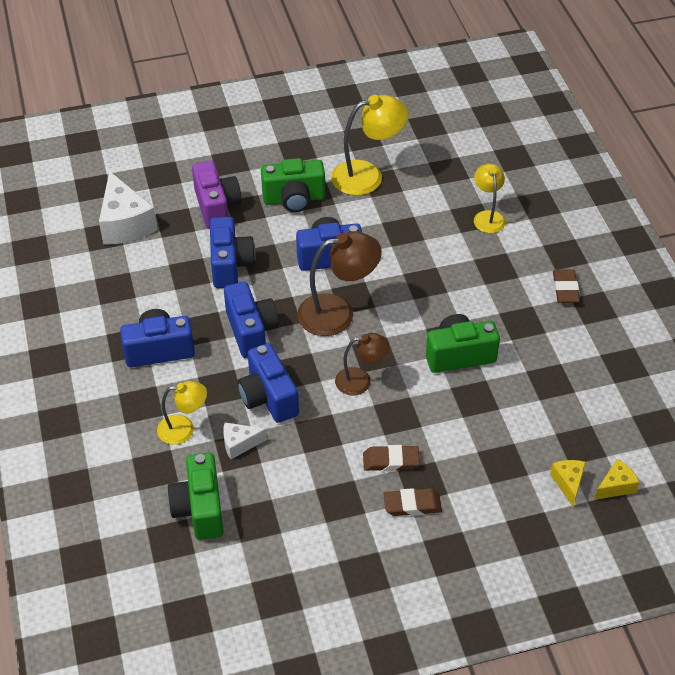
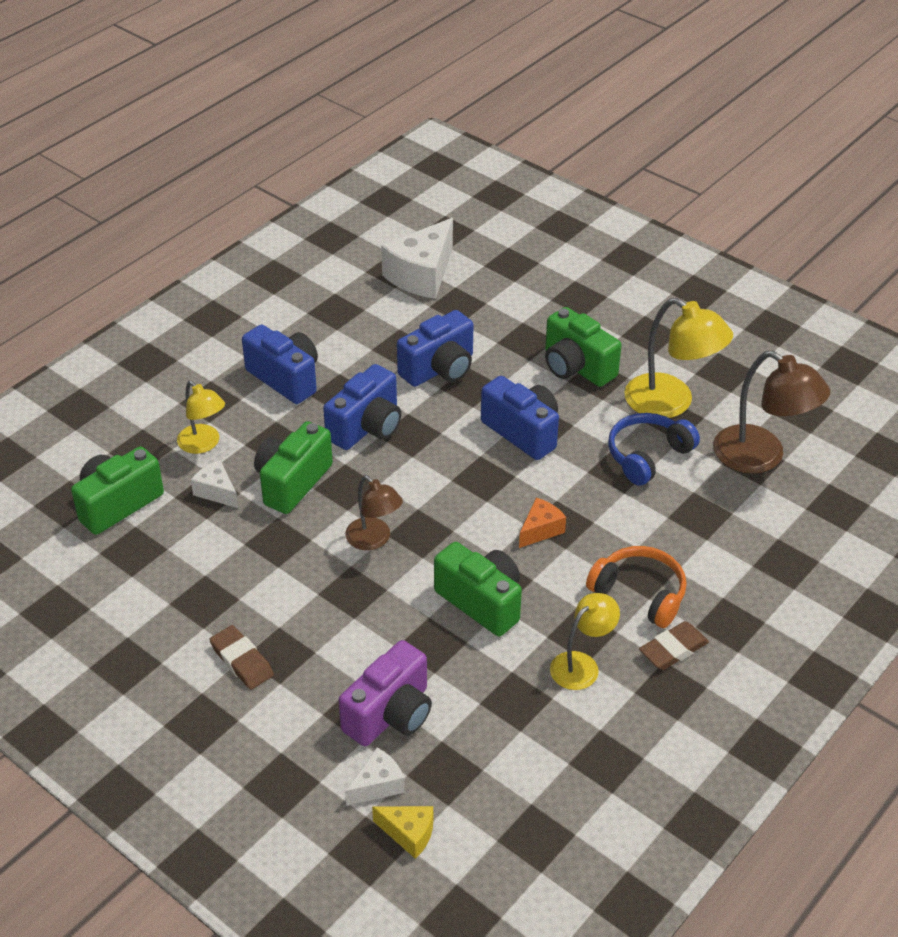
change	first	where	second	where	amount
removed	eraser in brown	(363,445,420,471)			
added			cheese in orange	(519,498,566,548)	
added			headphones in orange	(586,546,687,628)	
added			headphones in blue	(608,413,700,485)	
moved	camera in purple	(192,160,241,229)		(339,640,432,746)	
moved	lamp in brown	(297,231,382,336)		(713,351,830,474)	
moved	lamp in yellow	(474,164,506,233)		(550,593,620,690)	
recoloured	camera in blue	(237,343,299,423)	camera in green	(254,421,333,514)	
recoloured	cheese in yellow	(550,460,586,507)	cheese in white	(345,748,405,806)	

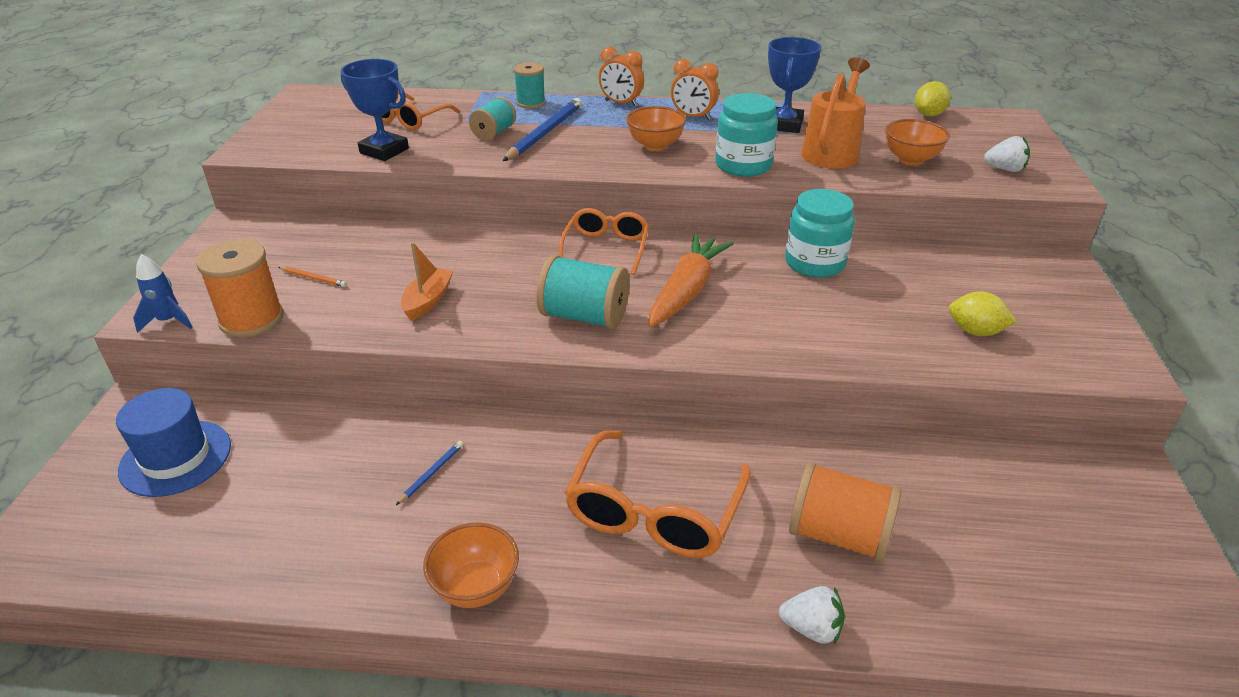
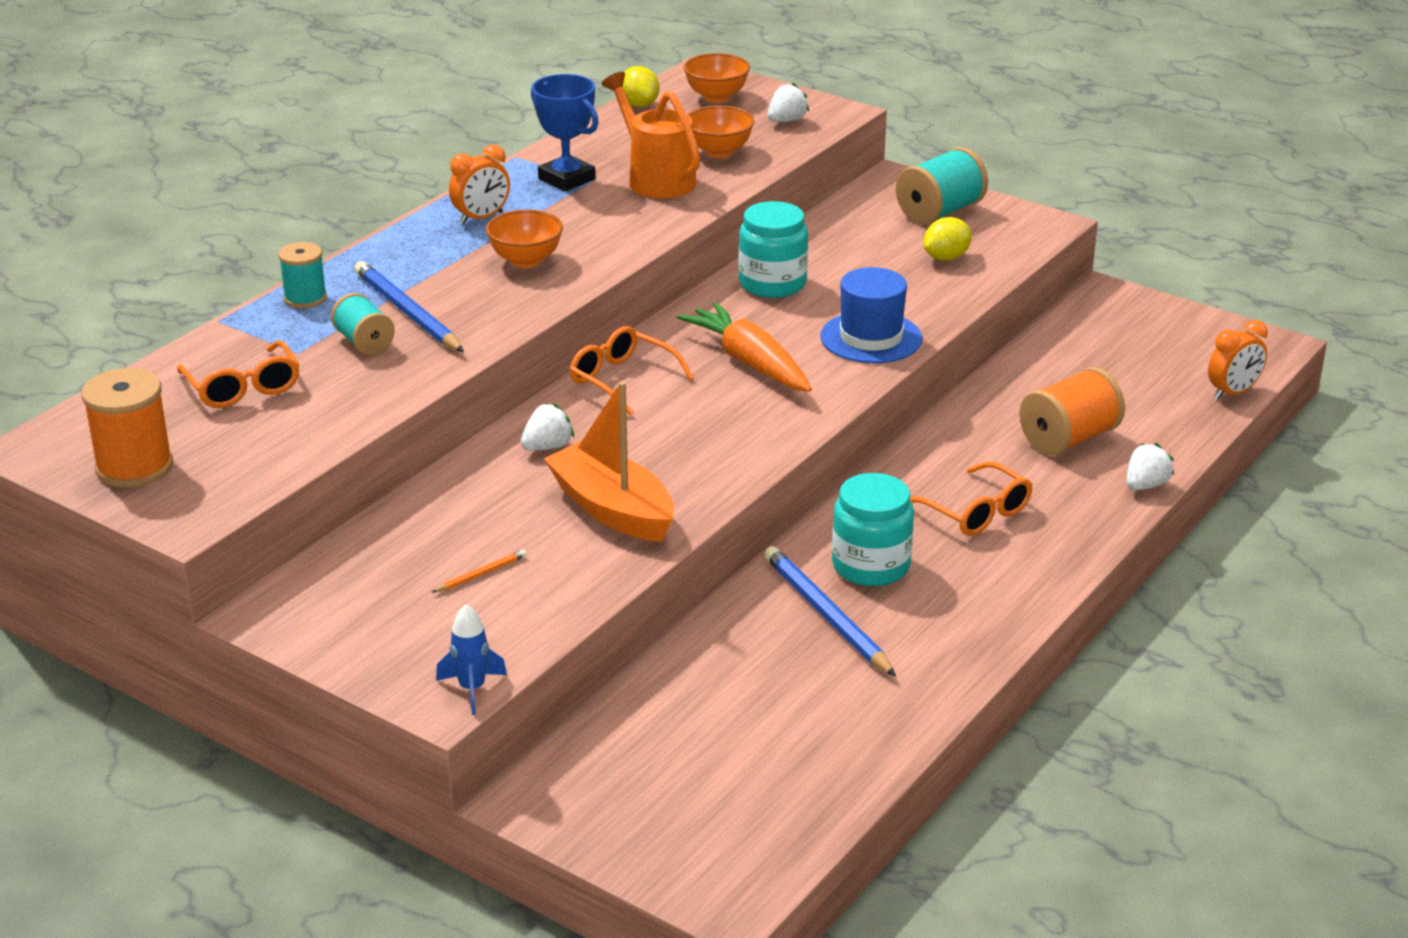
change	first	where	second	where	amount
removed	trophy in blue	(341,59,409,161)			
added			strawberry in white	(520,403,574,450)	
moved	hat in blue	(116,388,231,497)		(820,267,922,363)	
moved	spool in orange	(196,239,284,338)		(82,368,173,488)	
moved	bowl in orange	(423,522,519,608)		(683,53,750,102)	
moved	spool in turquoise	(537,255,630,329)		(896,147,988,225)	
moved	clock in orange	(599,47,644,106)		(1208,320,1268,399)	
moved	jar in turquoise	(715,93,778,177)		(832,473,914,586)	
resized	pencil in blue	(396,441,463,505)		(764,546,896,677)	x2.19
resized	boat in orange	(401,242,453,321)		(544,381,674,542)	x1.73
resized	glasses in orange	(564,430,751,558)		(910,462,1033,536)	x0.66

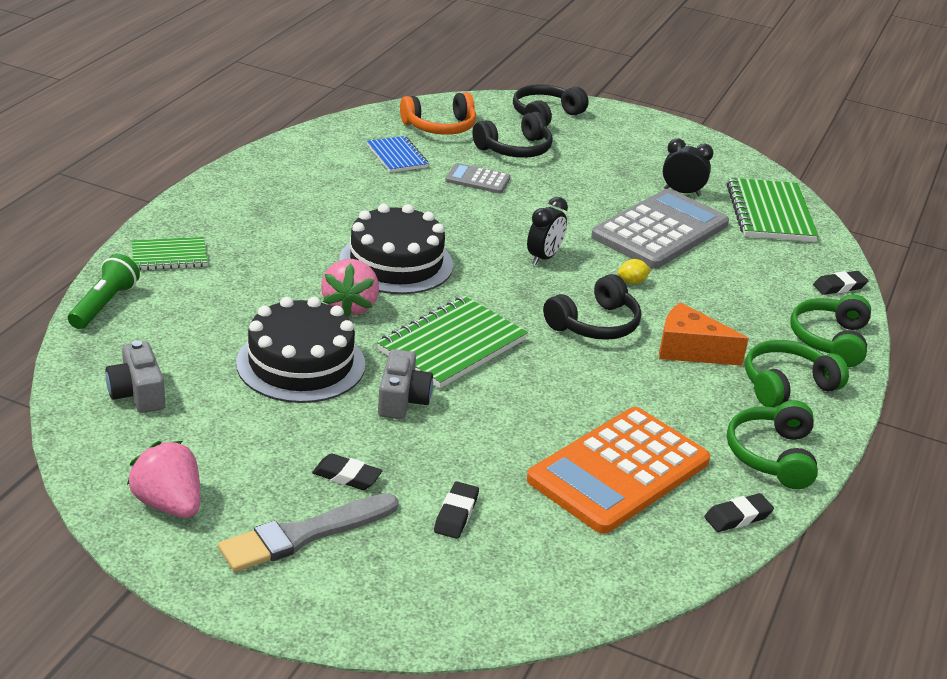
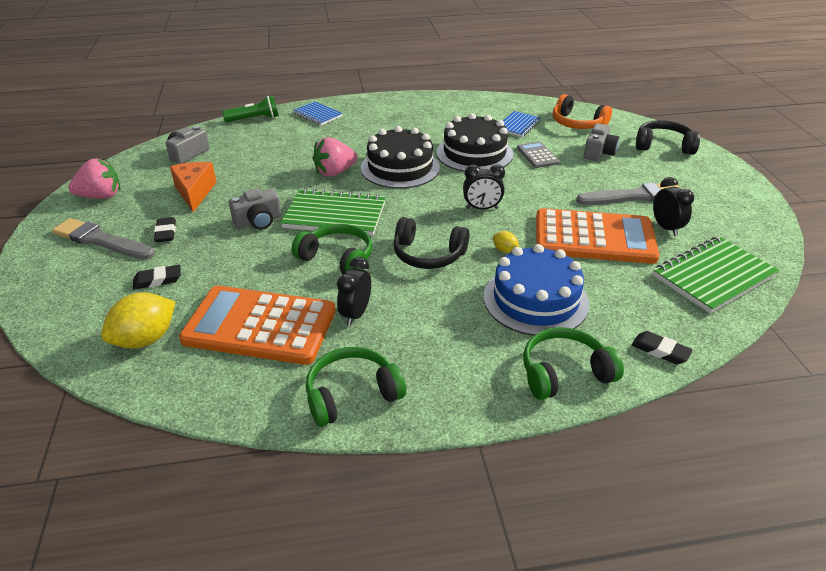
change	first	where	second	where	amount
removed	eraser in black	(704,493,774,532)			
added			lemon in yellow	(101,292,175,349)	
added			clock in black	(337,257,371,326)	
added			cake in blue	(484,244,589,336)	
added			brush in grey	(576,182,680,205)	
moved	cake in black	(236,297,365,403)		(436,113,513,172)	
moved	cheese in orange	(659,302,749,366)		(170,162,216,212)	
moved	headphones in green	(745,340,849,407)		(292,224,372,275)	
replaced	headphones in black	(472,112,553,158)	camera in grey	(584,123,619,161)	
recoloured	notebook in green	(132,237,208,270)	notebook in blue	(293,101,343,125)	
recoloured	calculator in grey	(591,189,729,269)	calculator in orange	(536,208,660,264)	
turned	strawberry in pink	(127,441,200,518)		(68,159,120,199)	60 degrees clockwise

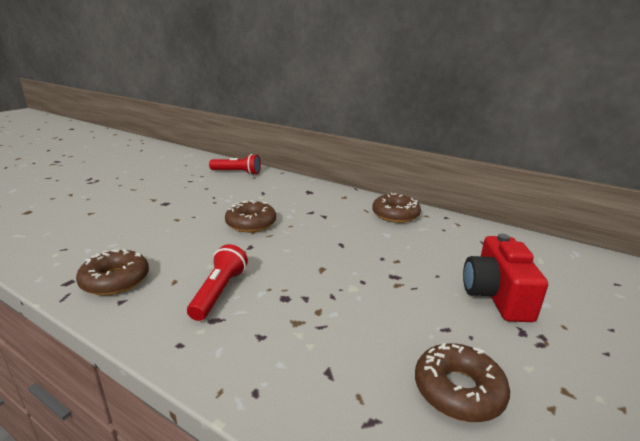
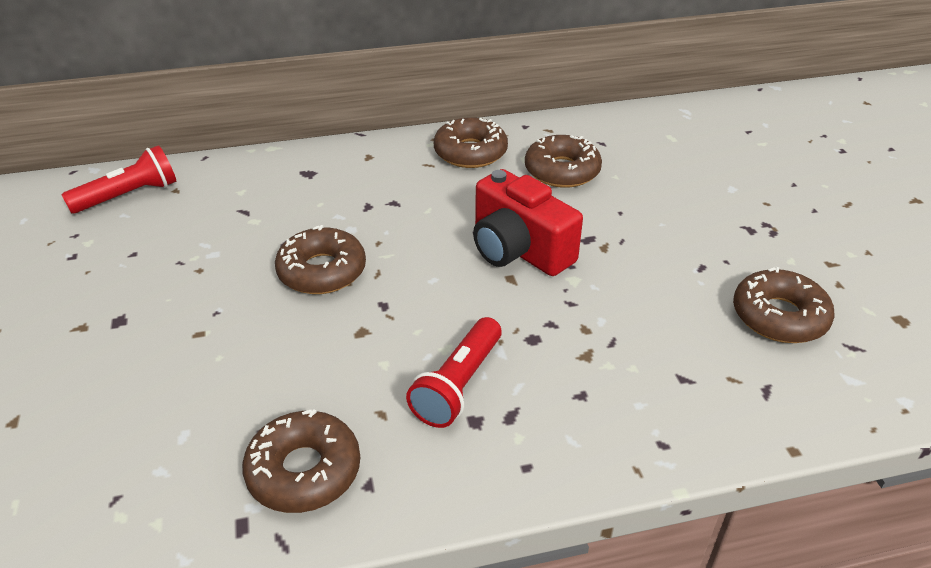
change	first	where	second	where	amount
added			donut in brown	(525,135,602,188)	
moved	camera in red	(463,234,548,322)		(473,169,583,276)	
turned	flashlight in red	(187,244,248,321)		(406,317,502,428)	120 degrees counterclockwise

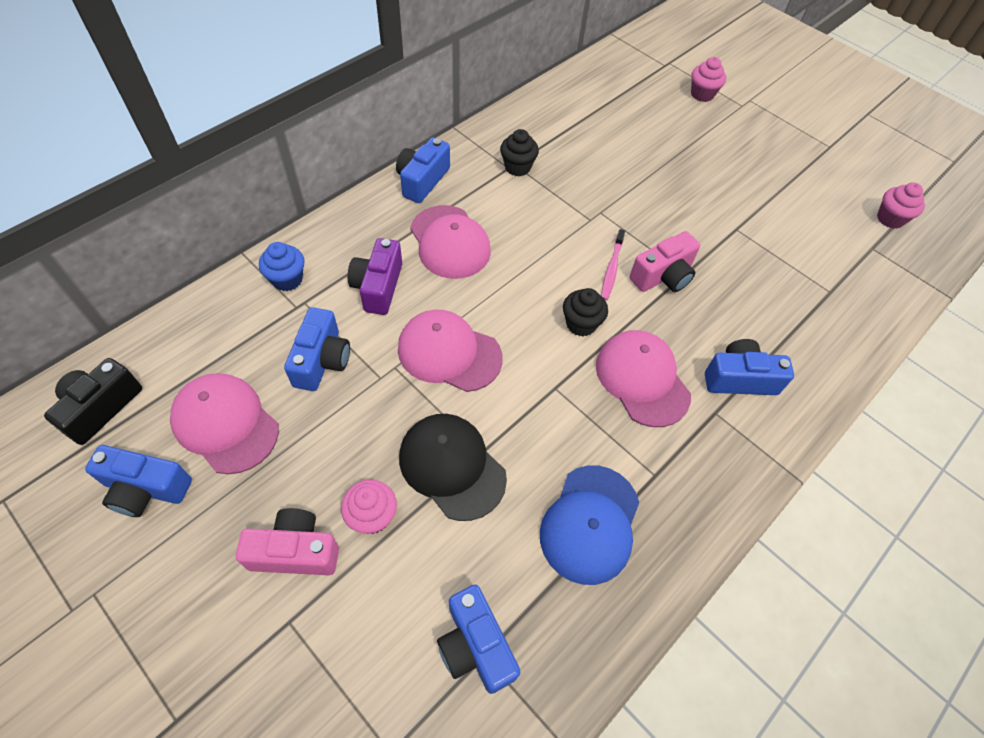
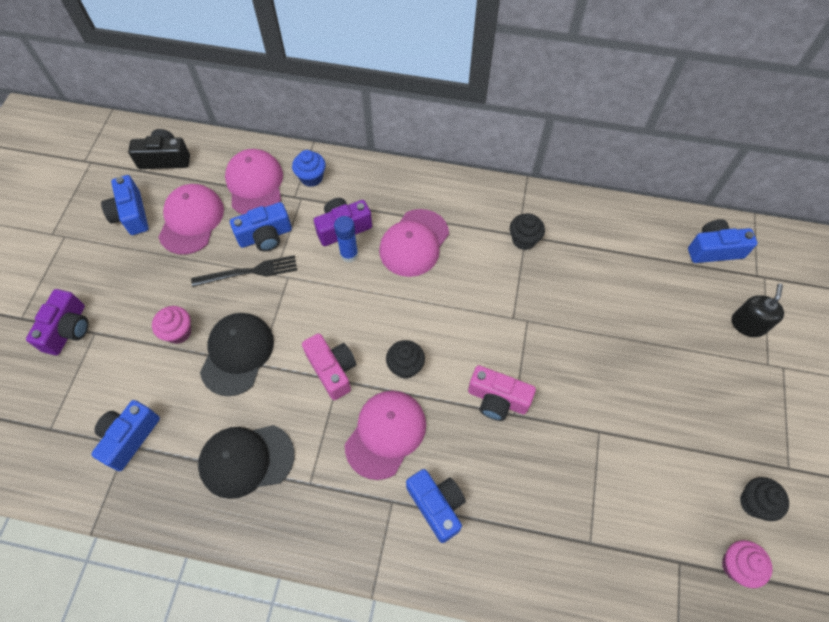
change	first	where	second	where	amount
removed	toothbrush in pink	(601,229,625,300)			
added			camera in purple	(26,289,89,355)	
added			fork in black	(191,255,297,287)	
added			glue stick in blue	(334,216,358,263)	
added			cupcake in black	(740,477,789,521)	
moved	camera in pink	(236,508,339,575)		(302,333,356,400)	
moved	camera in blue	(396,137,450,203)		(688,219,757,263)	
moved	cap in pink	(398,310,503,392)		(225,149,283,215)	
replaced	cupcake in pink	(691,57,726,102)	soap dispenser in black	(731,284,784,337)	
recoloured	cap in blue	(540,465,639,585)	cap in black	(198,425,295,499)	

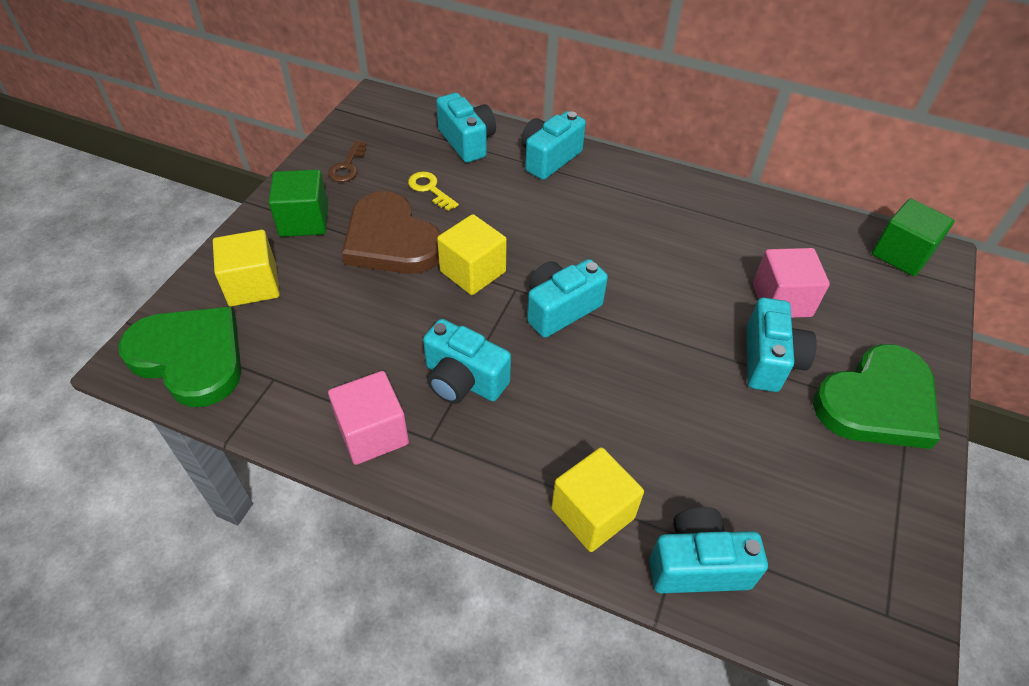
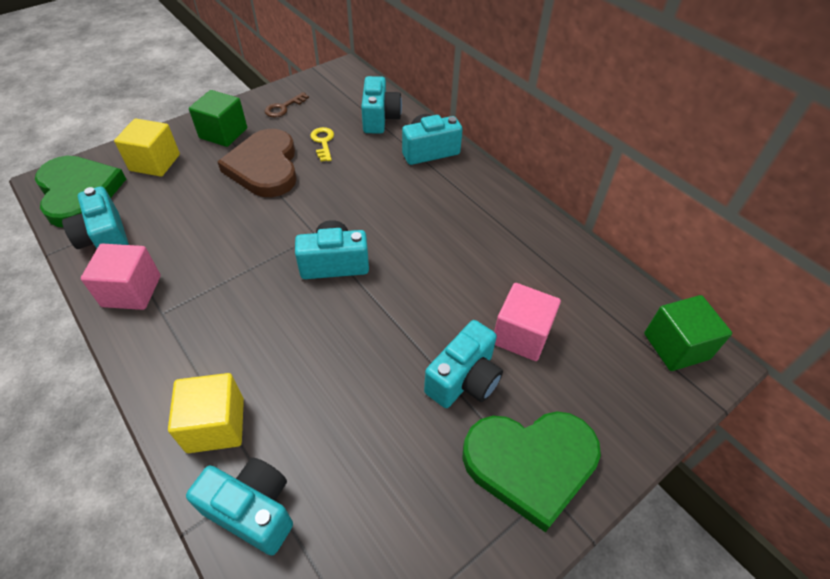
change	first	where	second	where	amount
removed	cube in yellow	(437,214,507,295)			
moved	camera in turquoise	(423,319,511,404)		(62,187,129,249)	

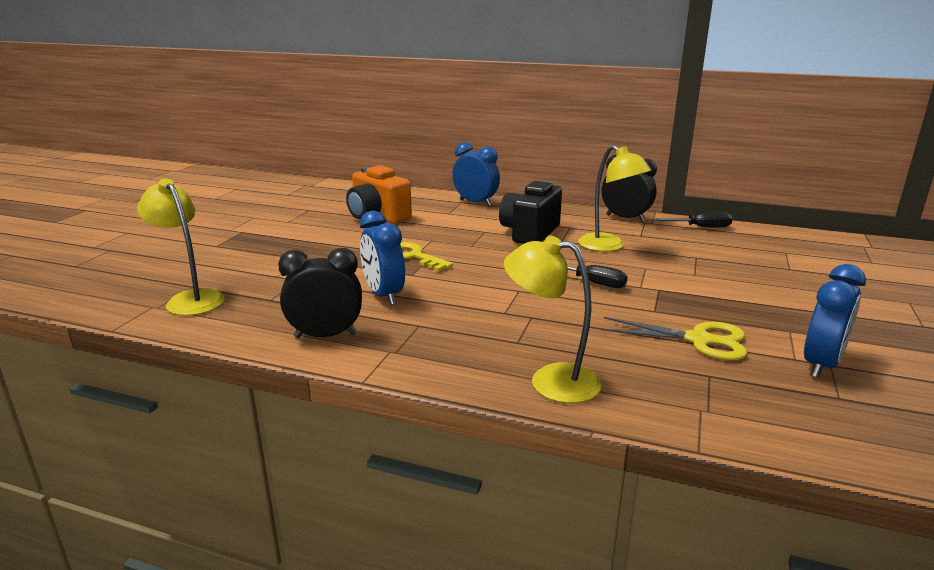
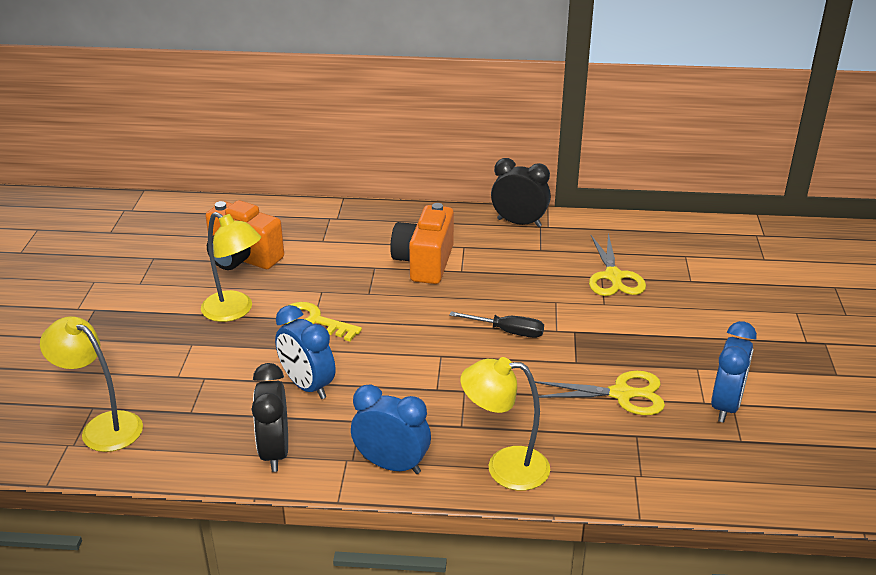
change	first	where	second	where	amount
removed	screwdriver in black	(652,212,732,228)			
added			scissors in yellow	(589,233,646,296)	
moved	clock in blue	(452,142,500,206)		(351,384,431,474)	
moved	lamp in yellow	(578,145,652,251)		(201,212,261,322)	
recoloured	camera in black	(499,181,562,244)	camera in orange	(390,203,454,284)	
turned	clock in black	(278,248,362,338)		(252,363,288,472)	75 degrees counterclockwise

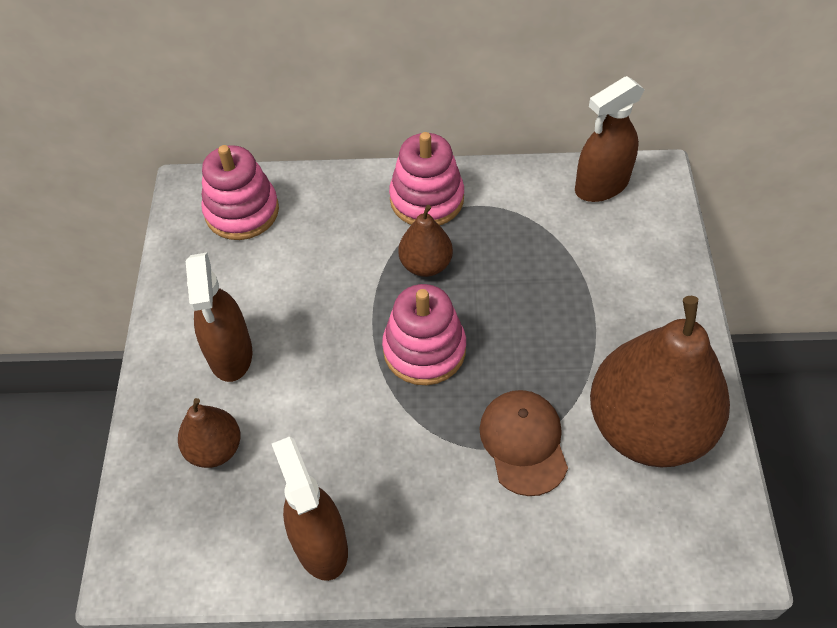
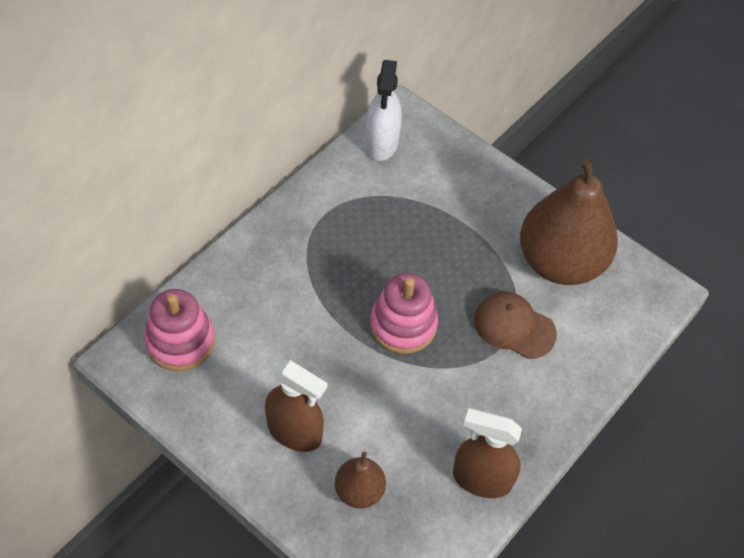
change	first	where	second	where	amount
removed	stacking toy in pink	(389,132,464,225)			
removed	pear in brown	(398,205,453,277)			
recoloured	spray bottle in brown	(575,76,645,202)	spray bottle in white	(365,60,402,161)	

